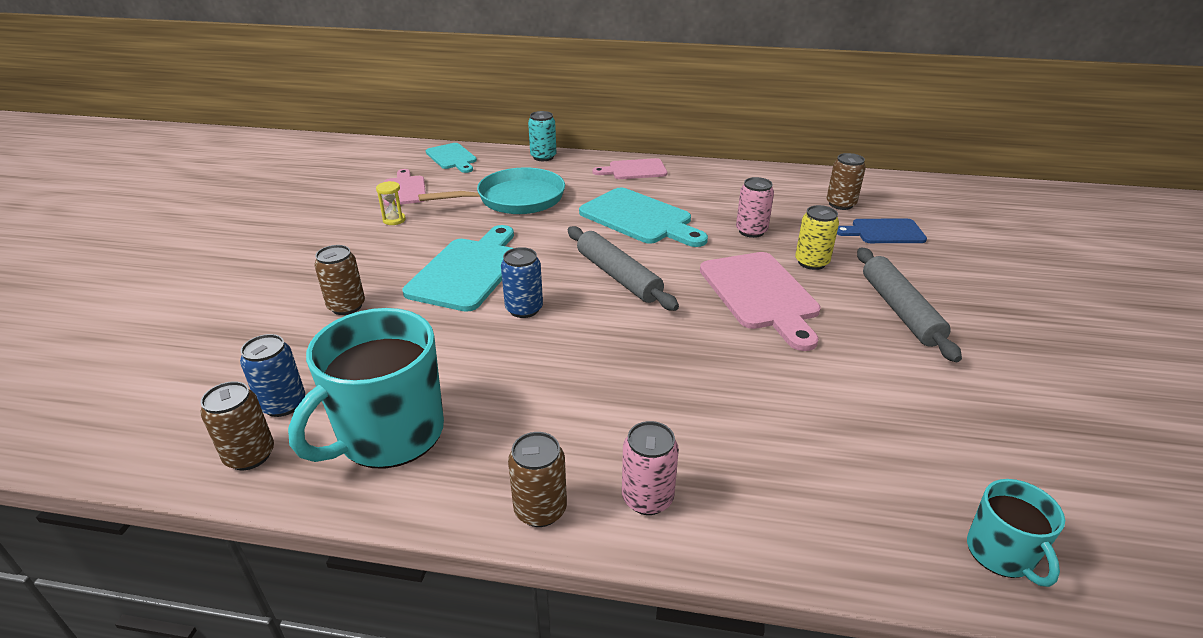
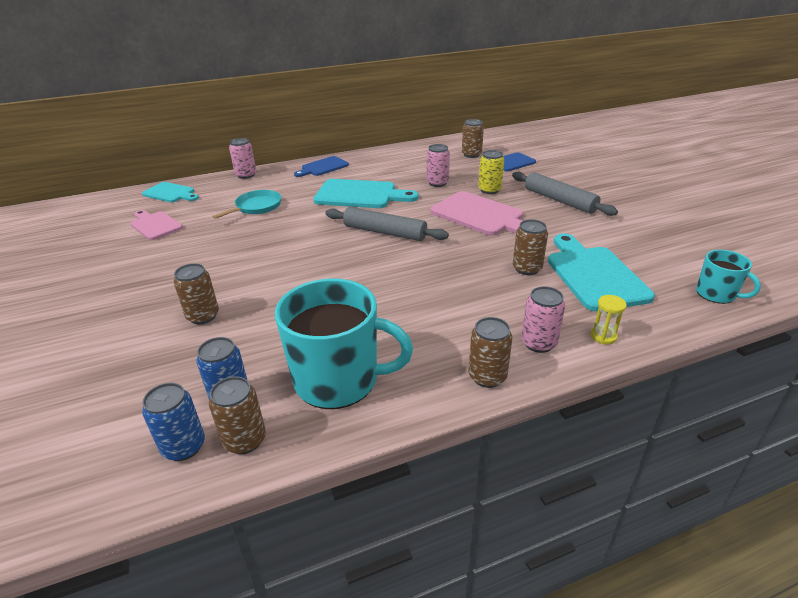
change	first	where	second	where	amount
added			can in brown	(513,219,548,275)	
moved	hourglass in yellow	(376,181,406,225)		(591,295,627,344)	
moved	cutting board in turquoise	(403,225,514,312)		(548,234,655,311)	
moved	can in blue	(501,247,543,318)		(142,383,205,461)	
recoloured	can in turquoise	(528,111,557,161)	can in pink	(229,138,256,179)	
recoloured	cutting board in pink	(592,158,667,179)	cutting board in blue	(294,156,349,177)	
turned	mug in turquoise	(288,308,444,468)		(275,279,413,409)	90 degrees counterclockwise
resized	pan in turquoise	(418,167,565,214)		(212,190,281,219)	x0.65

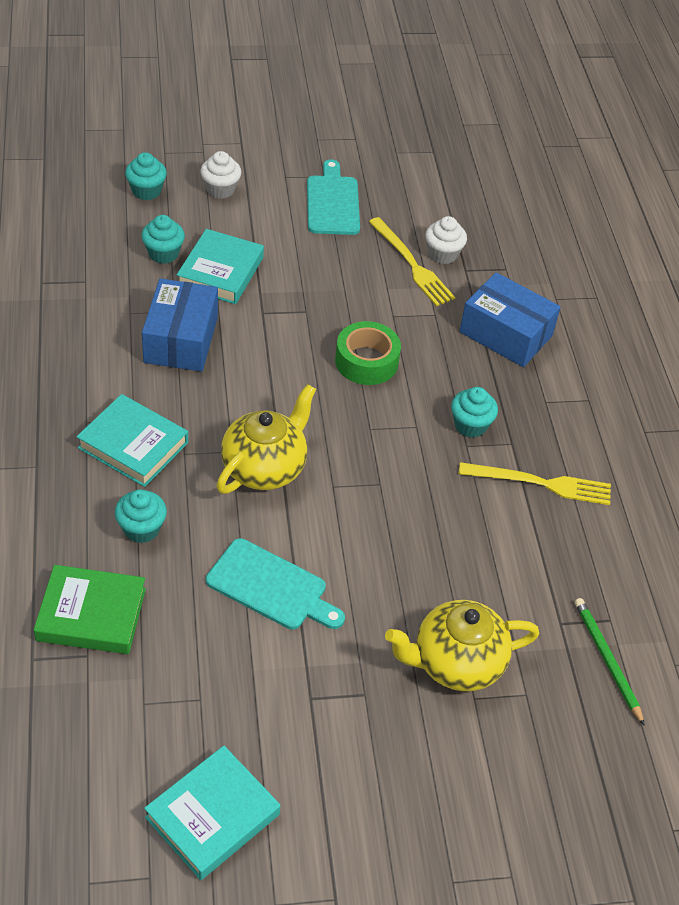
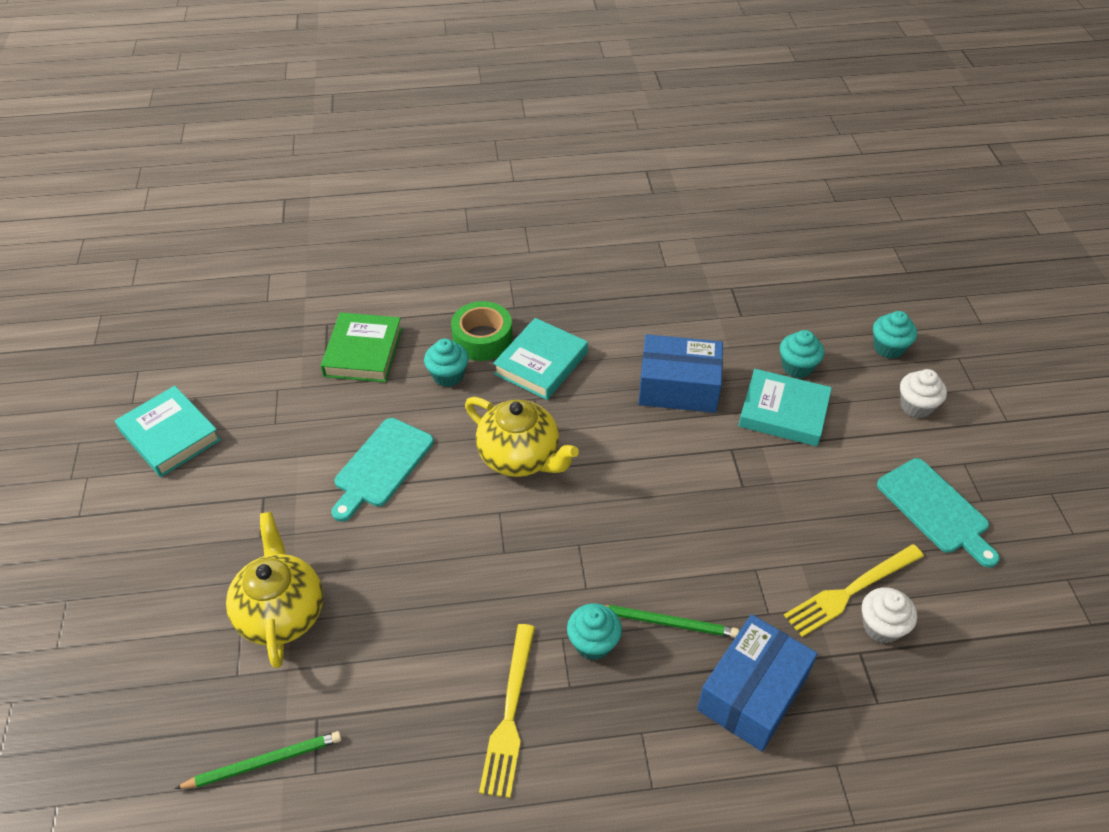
change	first	where	second	where	amount
added			pencil in green	(605,605,739,638)	
moved	tape in green	(335,321,401,385)		(451,301,512,361)	
turned	cutting board in turquoise	(307,159,360,235)		(877,458,1000,568)	60 degrees clockwise

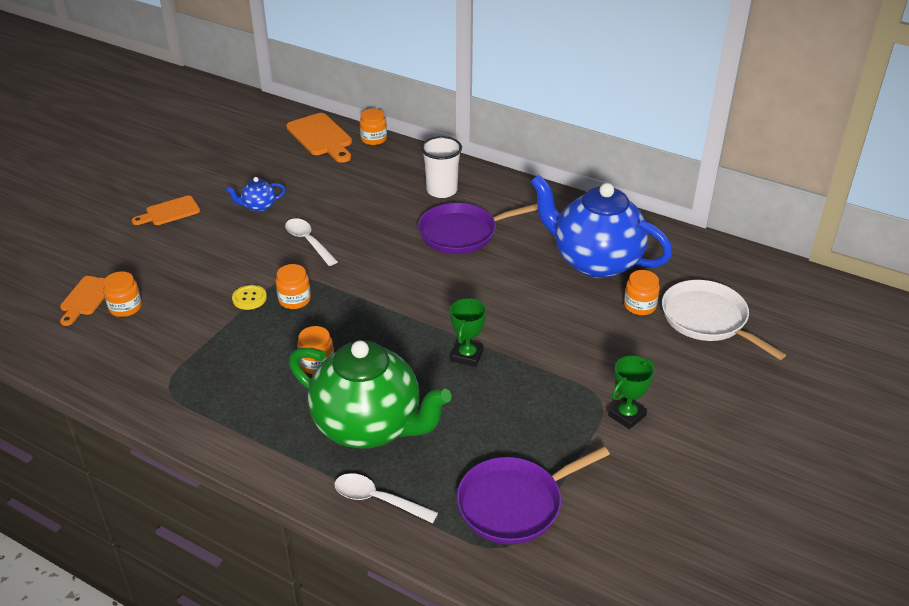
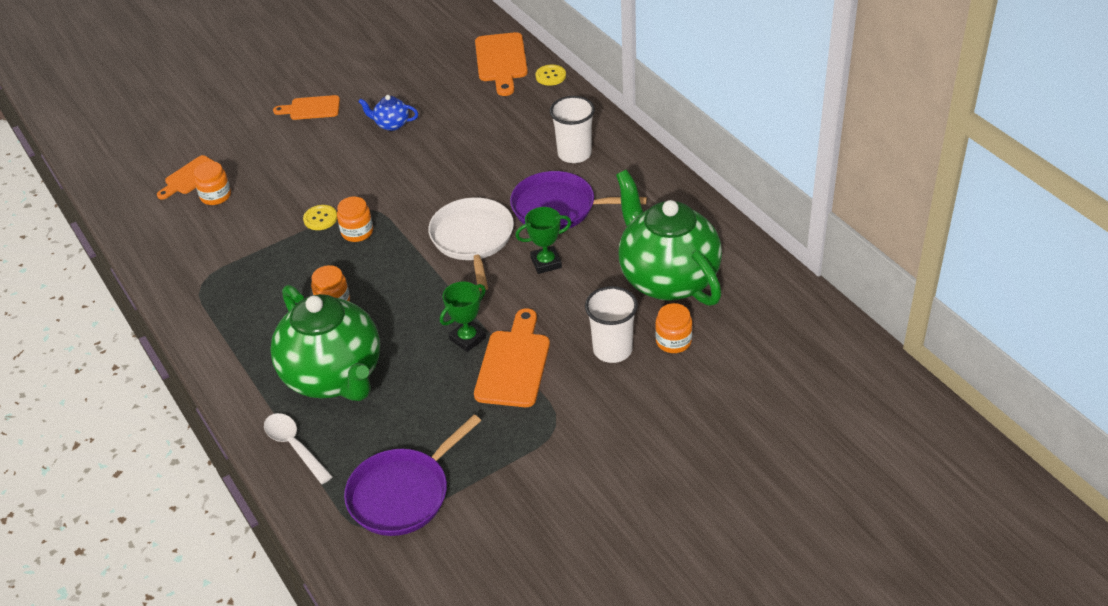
change	first	where	second	where	amount
removed	spoon in white	(285,218,338,266)			
added			cutting board in orange	(474,308,550,407)	
added			cup in white	(585,286,638,363)	
moved	trophy in green	(608,356,654,429)		(515,207,571,274)	
moved	pan in white	(662,280,786,360)		(428,197,514,291)	
replaced	jar in orange	(360,108,387,145)	button in yellow	(536,64,566,86)	
recoloured	teapot in blue	(530,174,673,278)	teapot in green	(616,170,722,306)	
turned	pan in purple	(457,447,610,544)		(344,415,481,536)	45 degrees counterclockwise

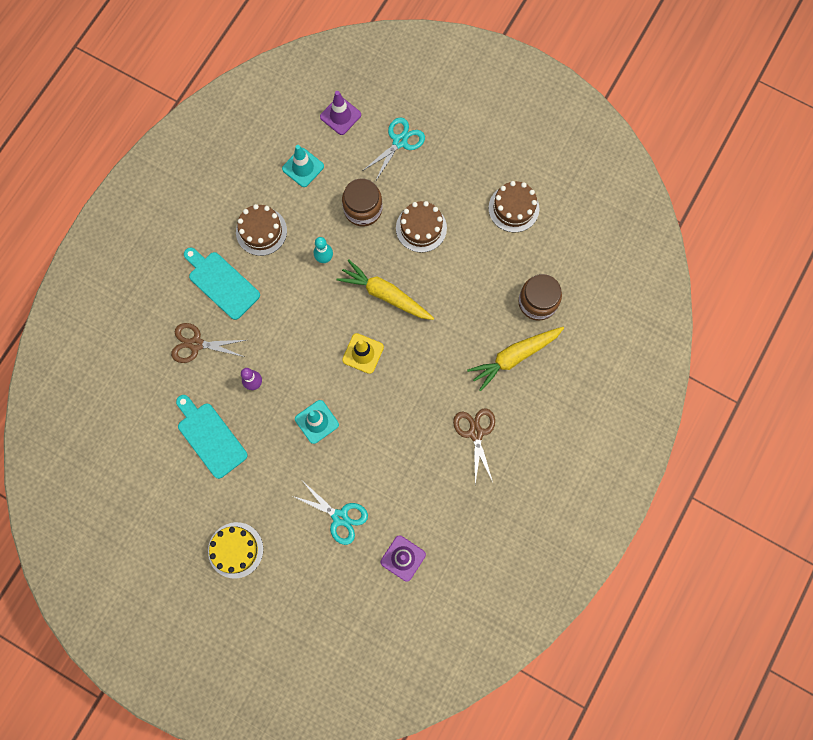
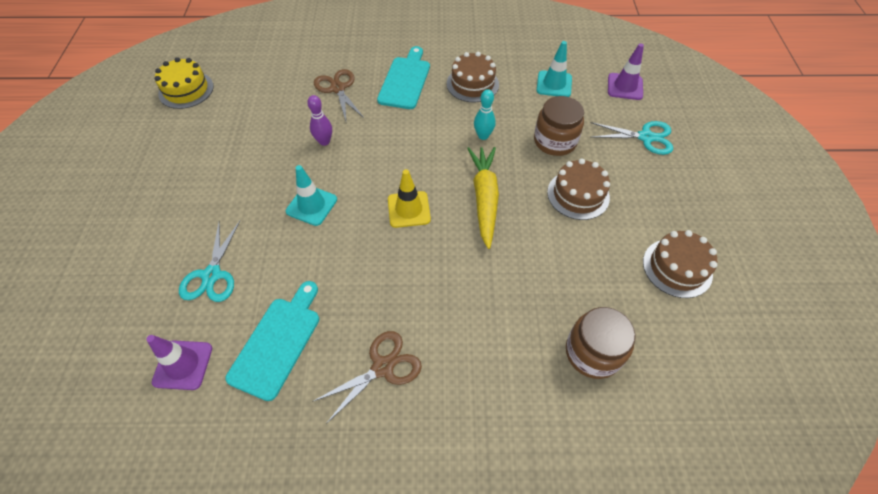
change	first	where	second	where	amount
removed	carrot in yellow	(467,327,564,391)			
moved	cutting board in turquoise	(176,395,248,479)		(225,281,319,401)	
moved	cake in yellow	(208,522,263,578)		(155,57,214,109)	

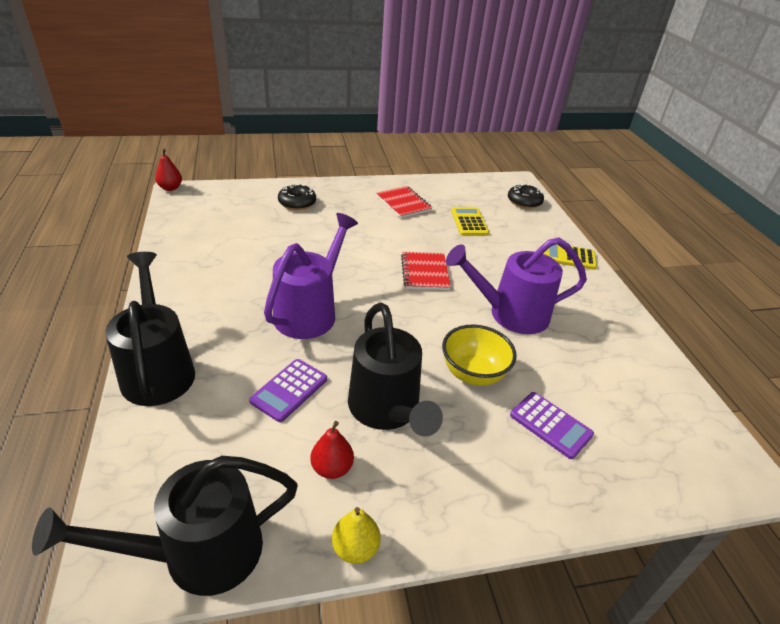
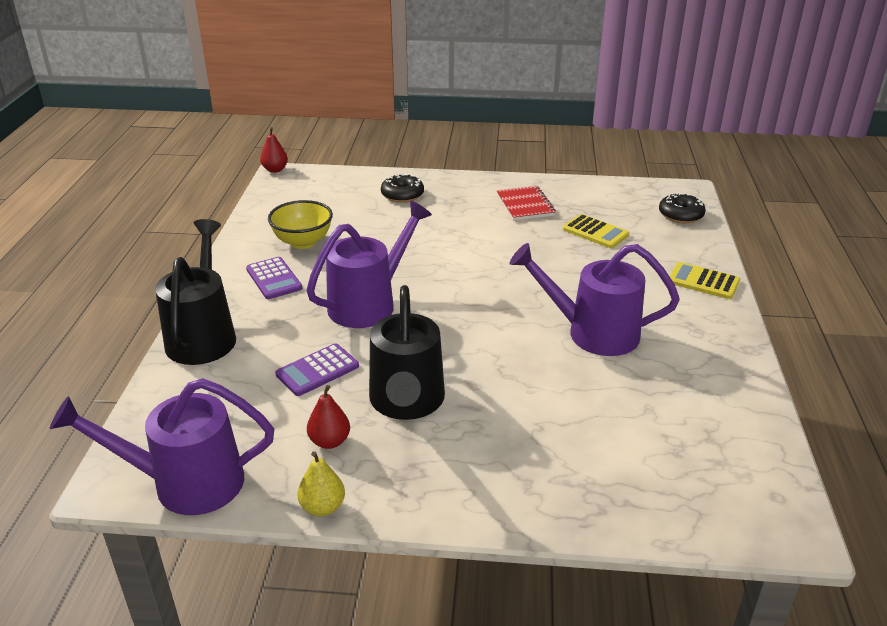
change	first	where	second	where	amount
removed	notebook in red	(401,252,451,290)			
moved	bowl in yellow	(442,324,517,386)		(268,200,333,249)	
moved	calculator in purple	(510,392,594,459)		(246,257,303,299)	
recoloured	watering can in black	(32,456,298,596)	watering can in purple	(50,378,274,515)	
turned	calculator in yellow	(451,207,489,236)		(563,214,629,248)	120 degrees clockwise

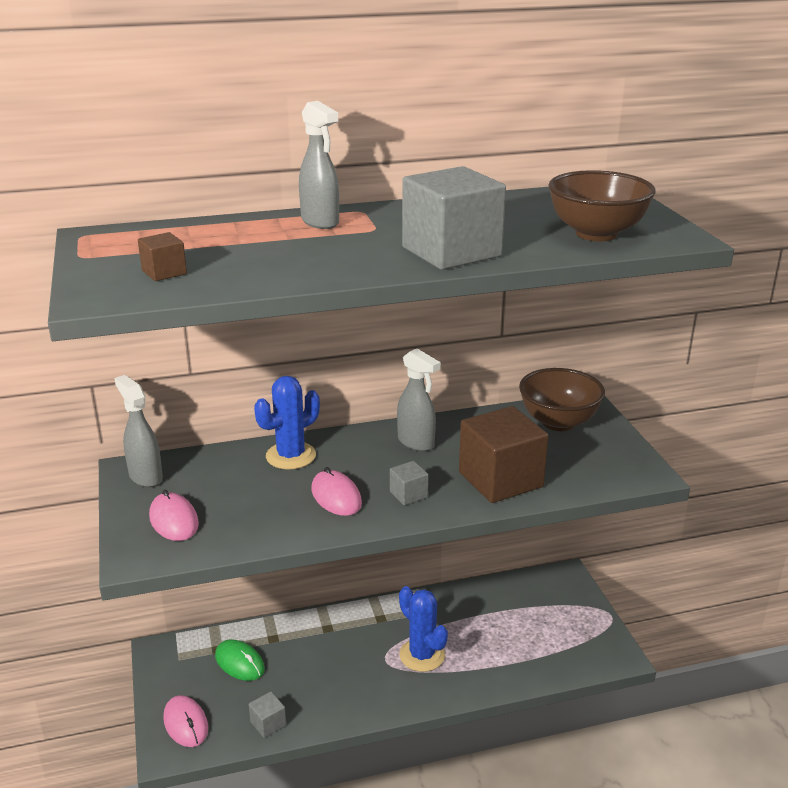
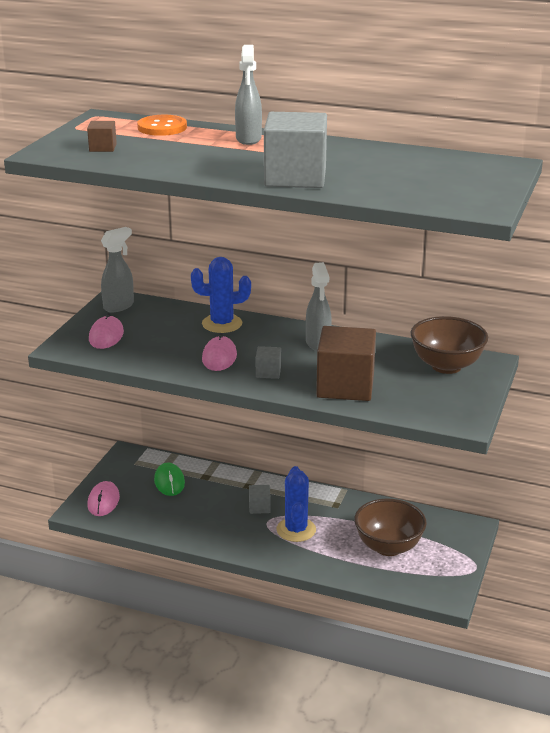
change	first	where	second	where	amount
added			button in orange	(137,115,187,136)	
moved	cube in grey	(249,691,286,738)		(249,485,271,514)	
moved	bowl in brown	(548,170,656,242)		(354,499,427,556)	
turned	spray bottle in grey	(114,375,163,487)		(101,227,134,312)	45 degrees clockwise

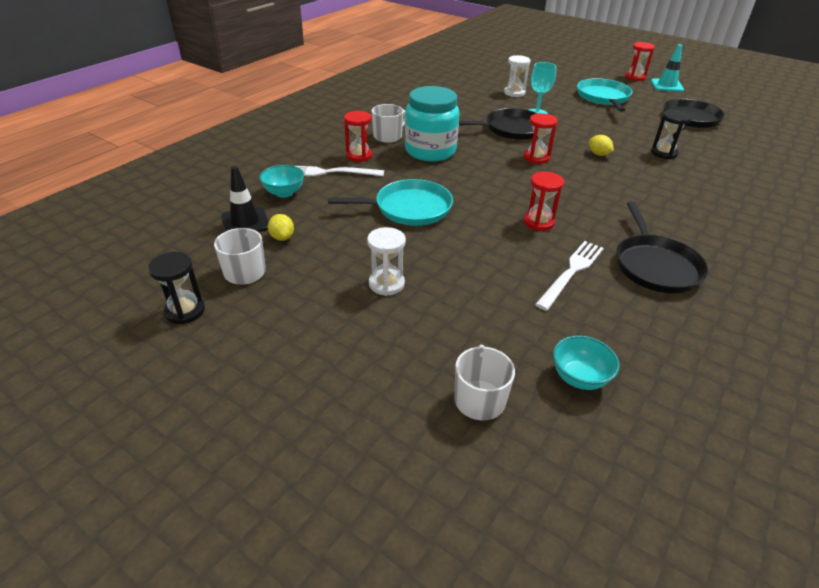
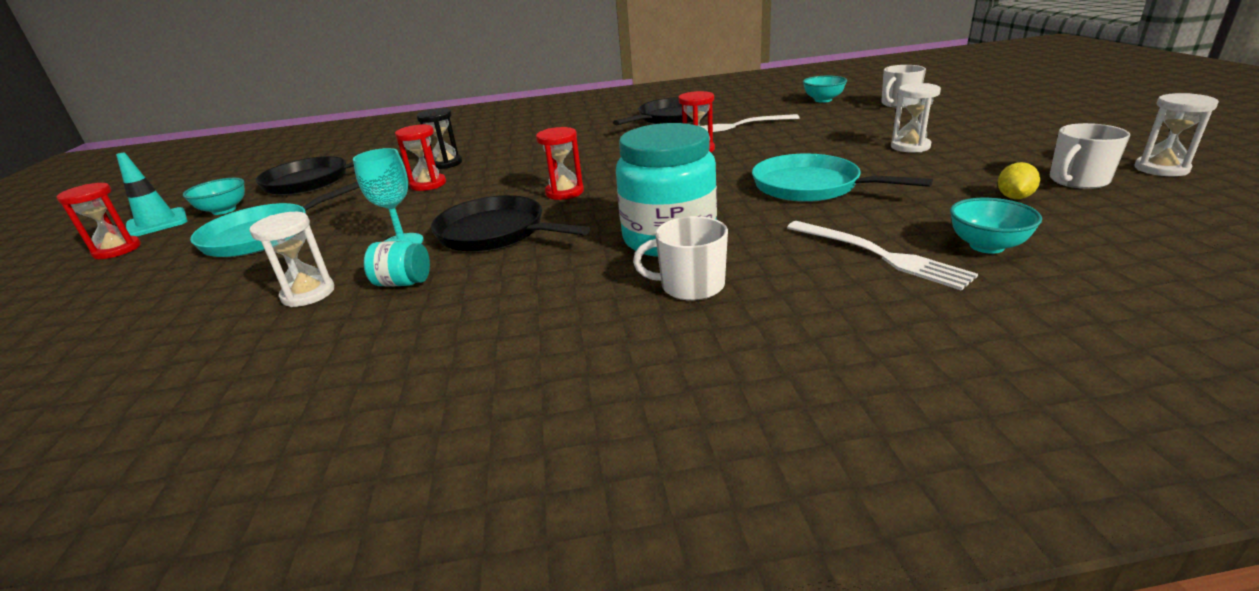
change	first	where	second	where	amount
removed	traffic cone in black	(221,166,268,232)			
removed	lemon in yellow	(589,135,614,156)			
added			bowl in turquoise	(183,178,245,215)	
added			jar in turquoise	(364,241,430,287)	
moved	hourglass in red	(344,111,372,162)		(395,124,446,191)	
recoloured	hourglass in black	(148,252,205,324)	hourglass in white	(1134,93,1219,176)	

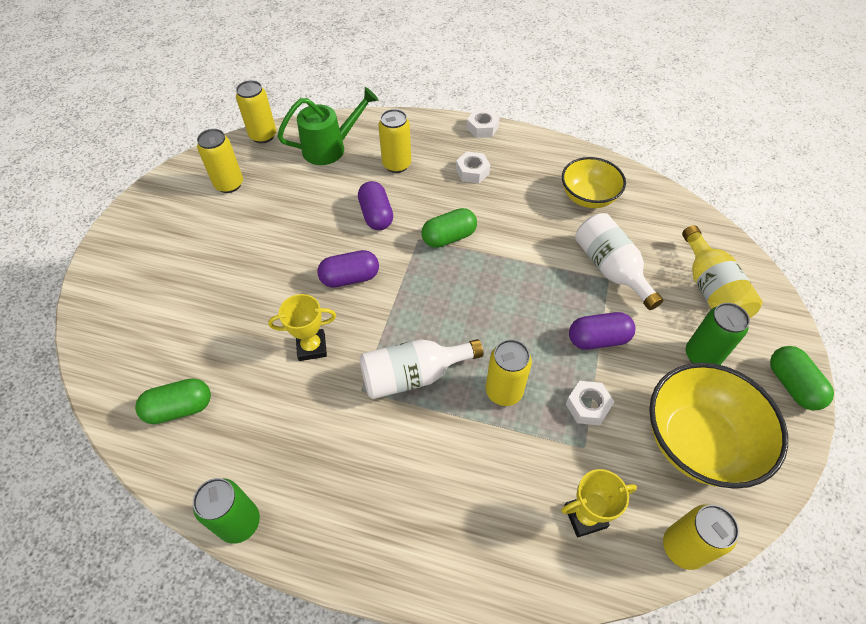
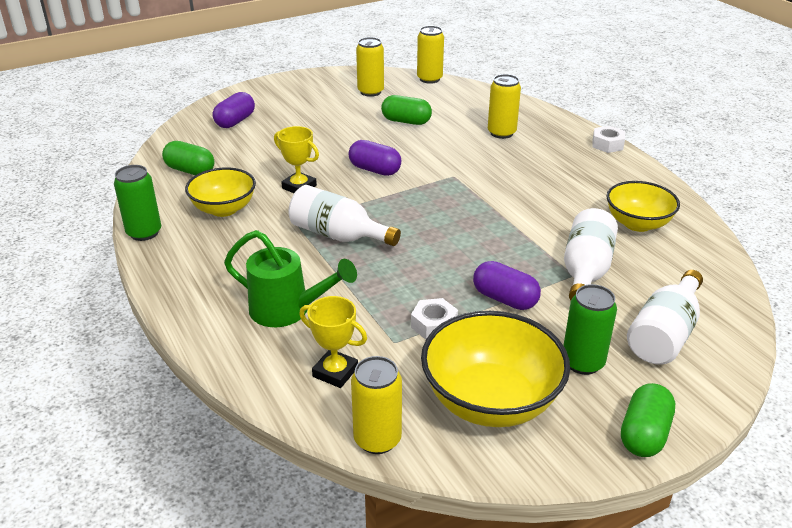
change	first	where	second	where	amount
removed	nut in white	(456,151,490,183)			
removed	can in yellow	(486,339,532,406)			
added			bowl in yellow	(185,167,256,217)	
moved	watering can in green	(277,87,378,165)		(224,230,357,327)	
moved	capsule in purple	(358,181,393,230)		(213,92,255,128)	
moved	capsule in green	(422,208,477,248)		(381,95,432,125)	
recoloured	bottle in yellow	(682,225,762,318)	bottle in white	(627,270,703,365)	

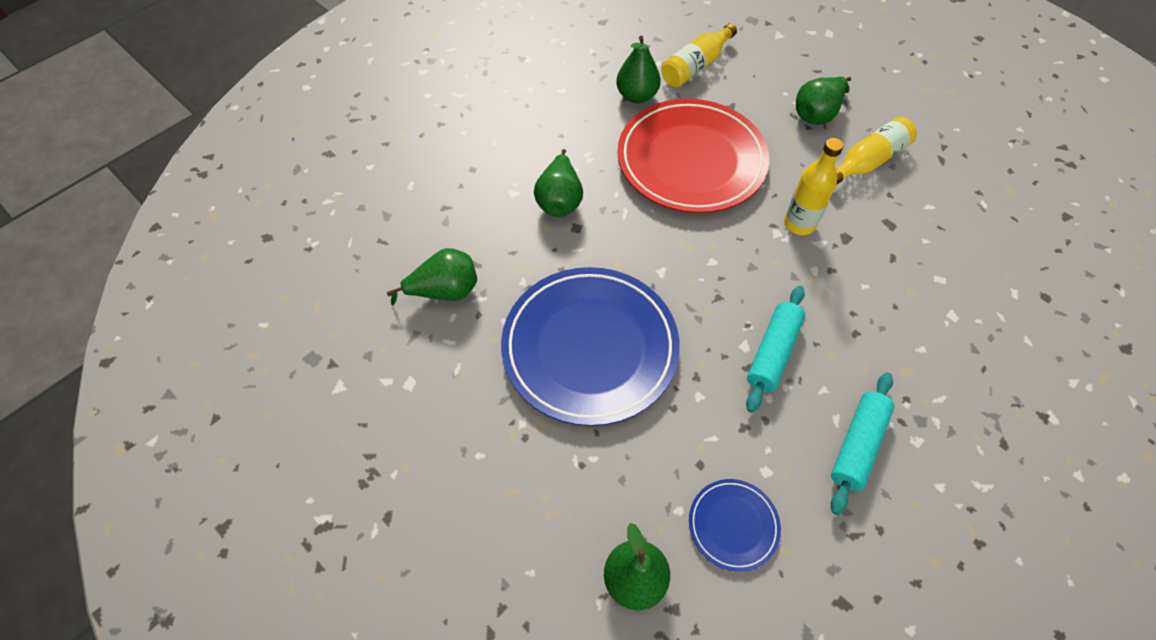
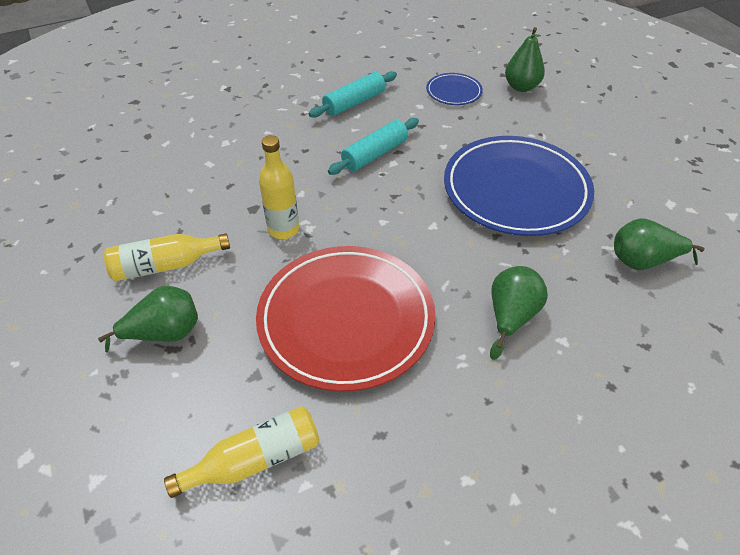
change	first	where	second	where	amount
removed	pear in green	(616,36,661,103)			

